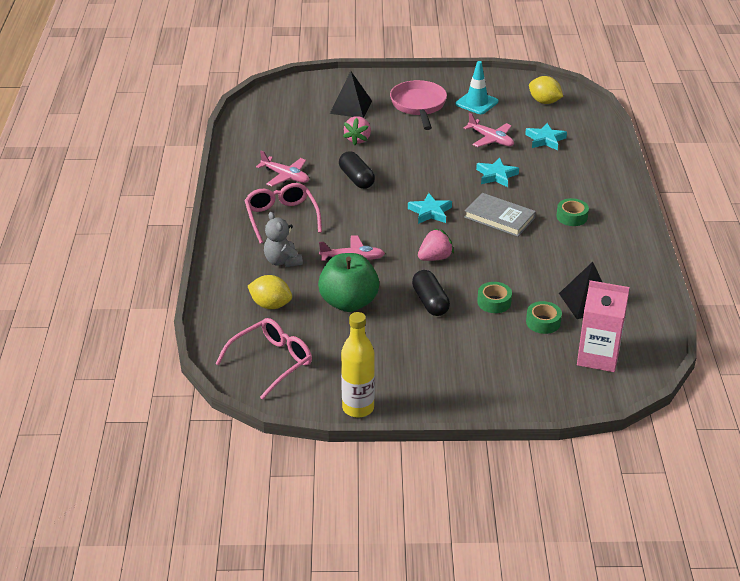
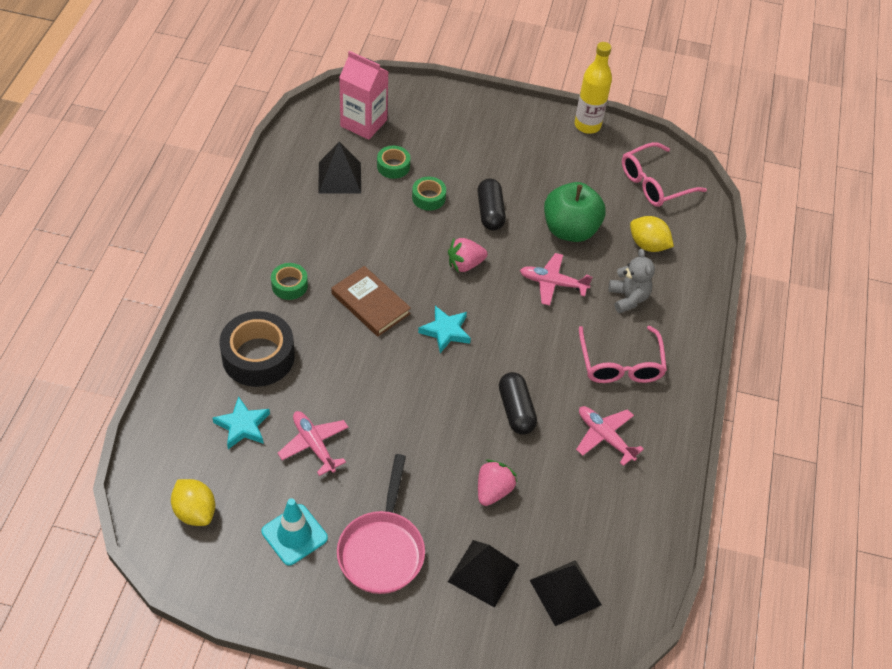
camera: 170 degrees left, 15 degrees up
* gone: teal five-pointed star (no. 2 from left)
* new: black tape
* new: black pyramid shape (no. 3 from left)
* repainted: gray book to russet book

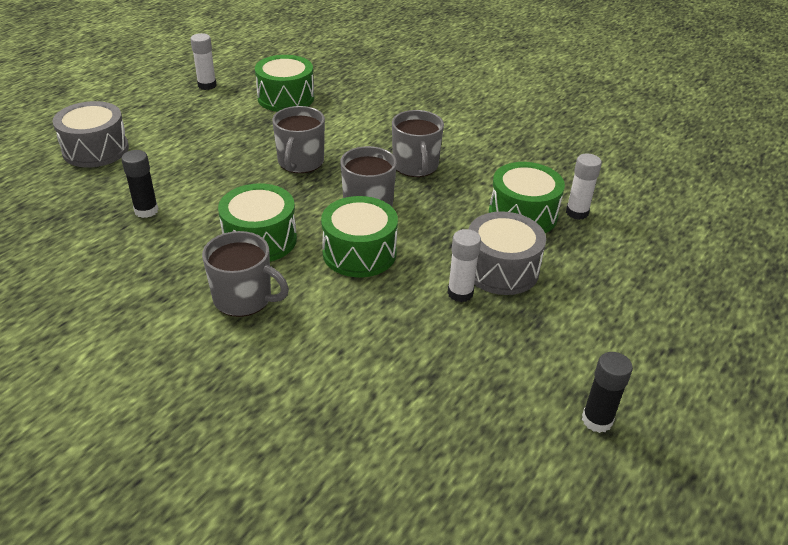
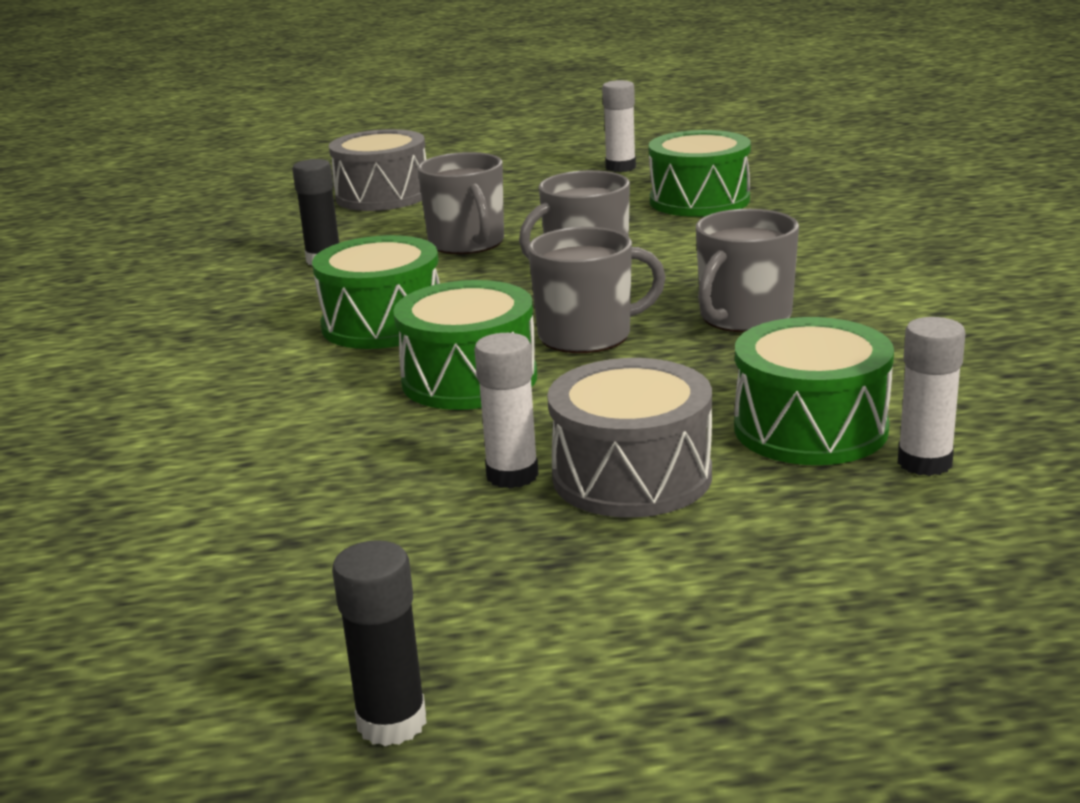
camera: 50 degrees right, 15 degrees down
* shifted: gray coffee mug (no. 1 from left)

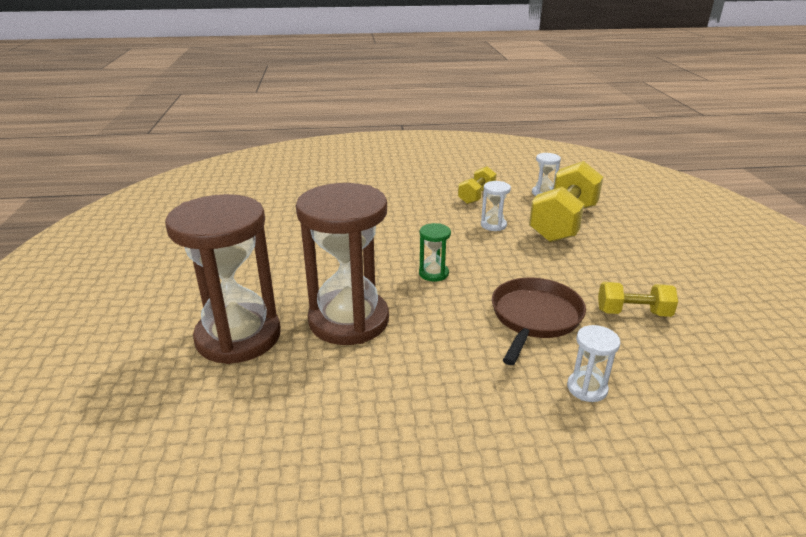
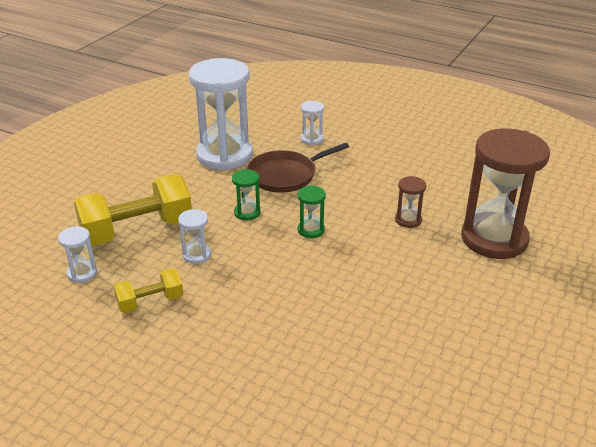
camera: 145 degrees left, 5 degrees up
* new: leaf-green hourglass (no. 1 from left)
* swapped: yellow free weight (no. 3 from left) to snow-white hourglass (no. 3 from left)
* scaled: russet hourglass (no. 2 from left in the first image) x0.42

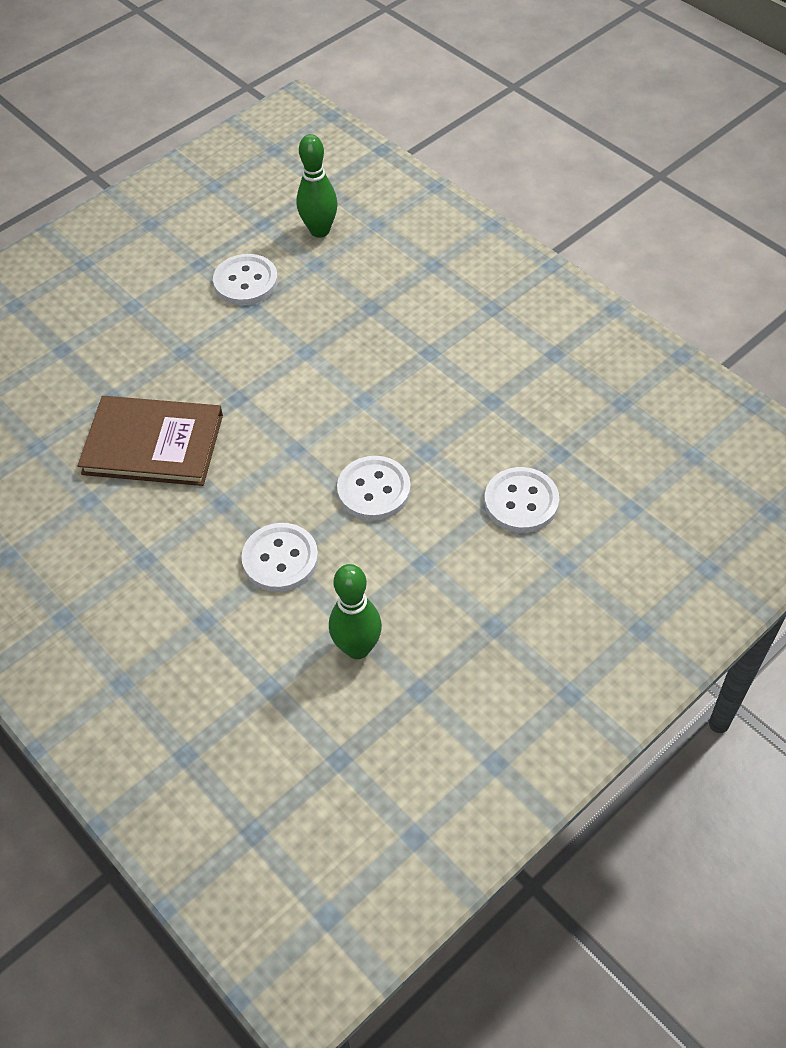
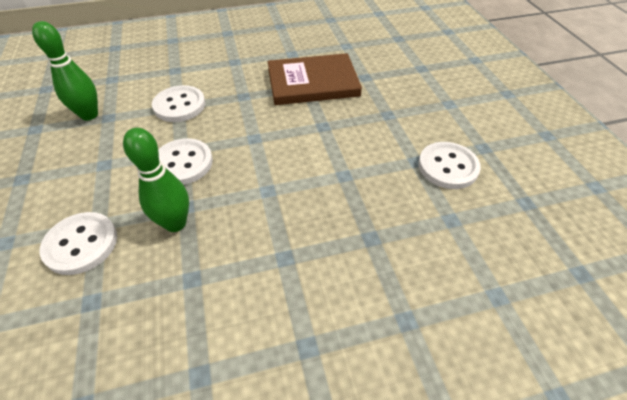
camera: 115 degrees right, 5 degrees down
* shifted: leaf-green skittle (no. 1 from left in the first image) to leaf-green skittle (no. 2 from left)
* rotated: russet book 45 degrees clockwise

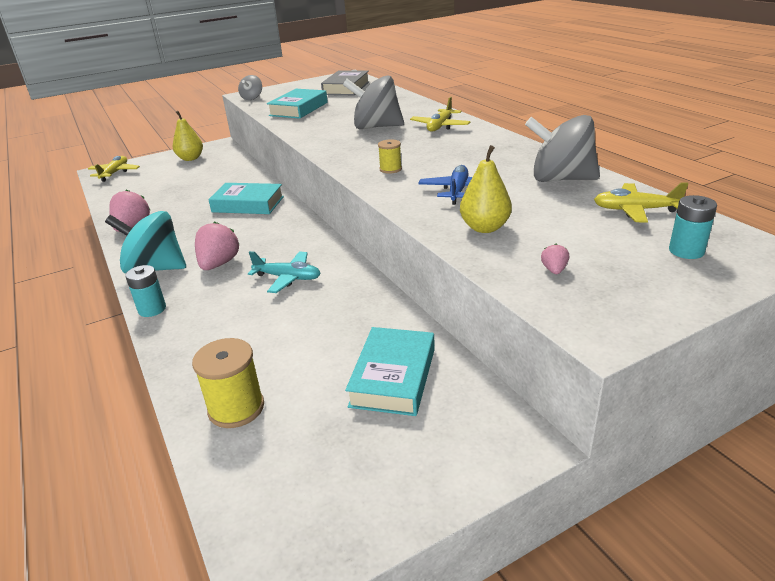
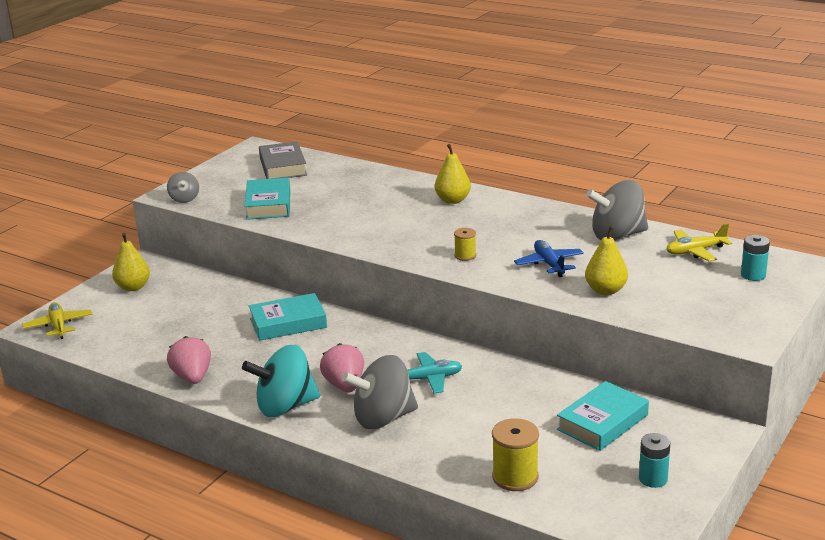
camera: 30 degrees left, 5 degrees down
* gone: pink berry (no. 3 from left)
* shifted: teal power cell (no. 1 from left)
* shifted: gray whirligig (no. 2 from left)
* swapped: yellow toy plane (no. 2 from left) to yellow pear (no. 2 from left)
* rotated: teal book (no. 3 from left) 60 degrees clockwise

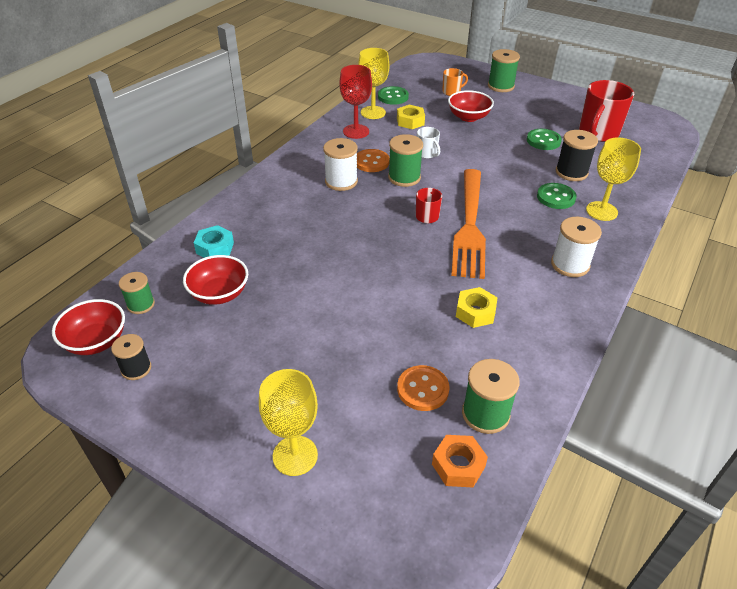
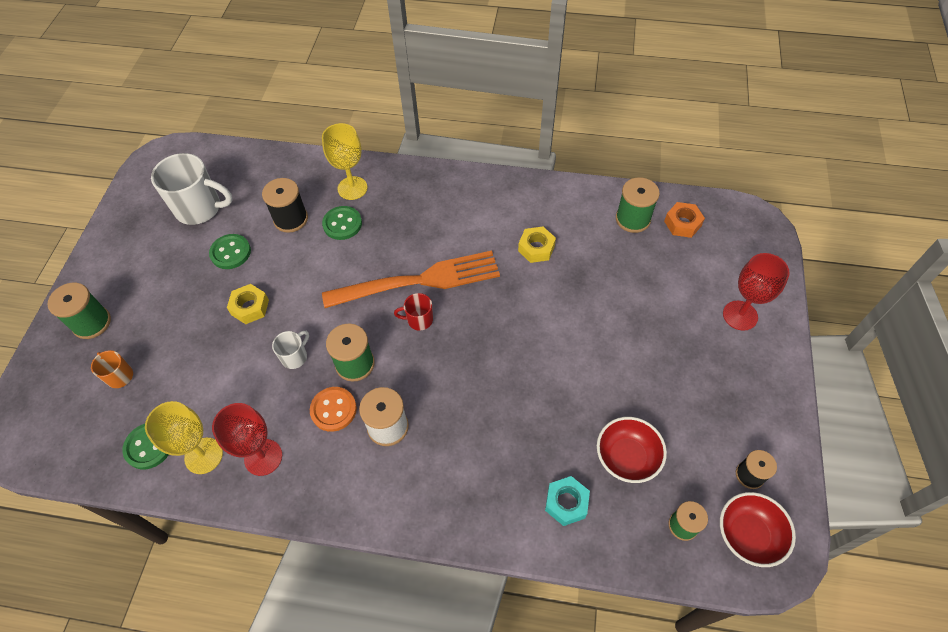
camera: 110 degrees left, 15 degrees up
* gone: orange-coloured shirt button (no. 2 from left)
* gone: red deep dish (no. 3 from left)
* gone: snow-white spool (no. 2 from left)
* shifted: yellow hexagon nut (no. 1 from left)
* repainted: yellow wine glass (no. 1 from left) to red wine glass (no. 2 from left)
* repainted: red coffee mug (no. 2 from left) to snow-white coffee mug (no. 1 from left)

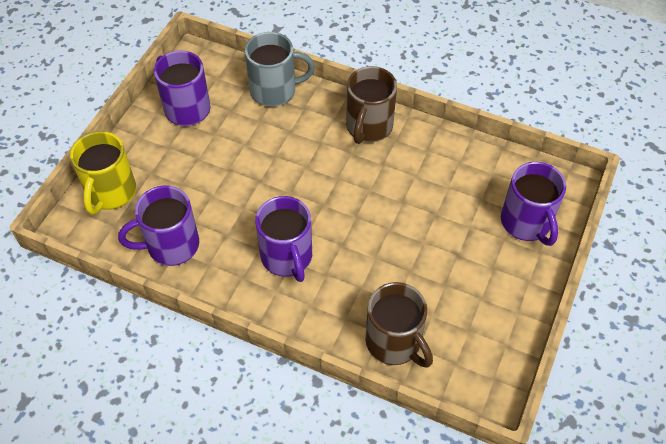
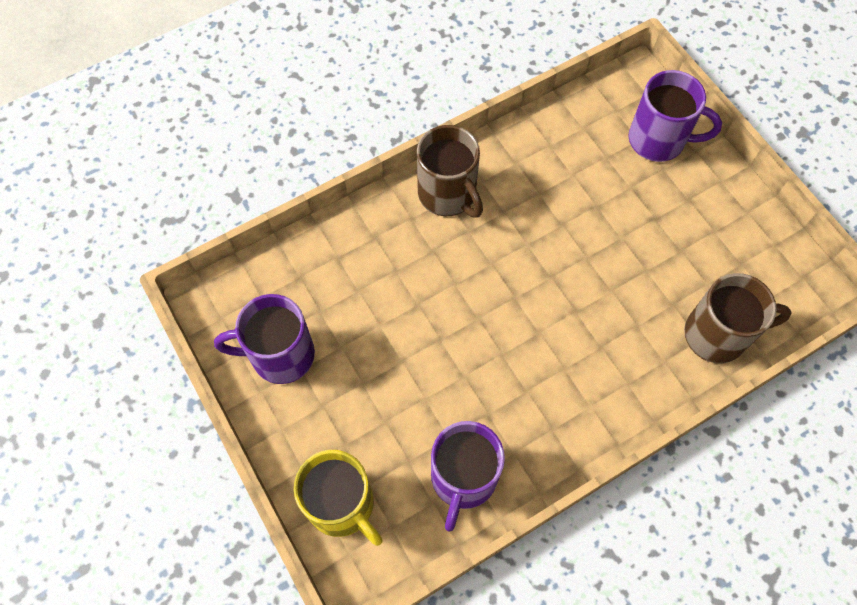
camera: 55 degrees left, 10 degrees up
* gone: gray coffee mug
* gone: violet coffee mug (no. 3 from left)

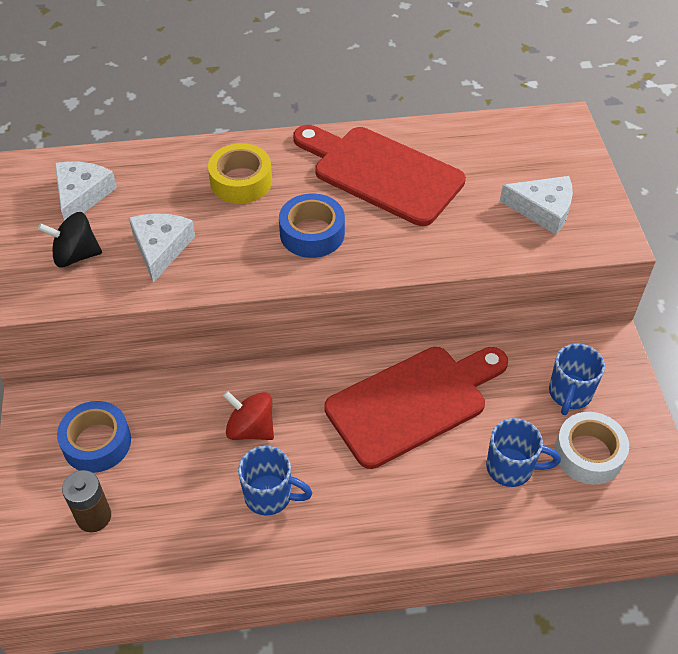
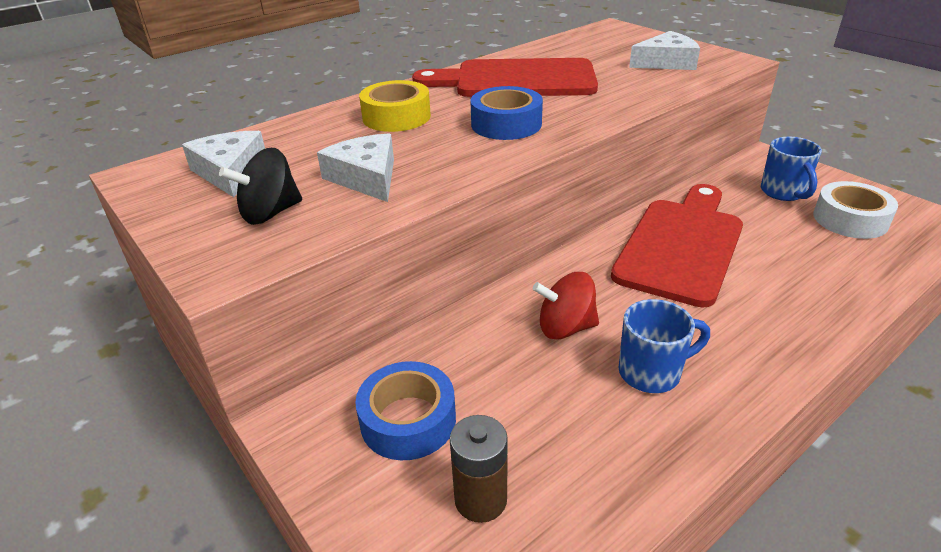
camera: 30 degrees left, 15 degrees down
* gone: cobalt coffee mug (no. 2 from left)

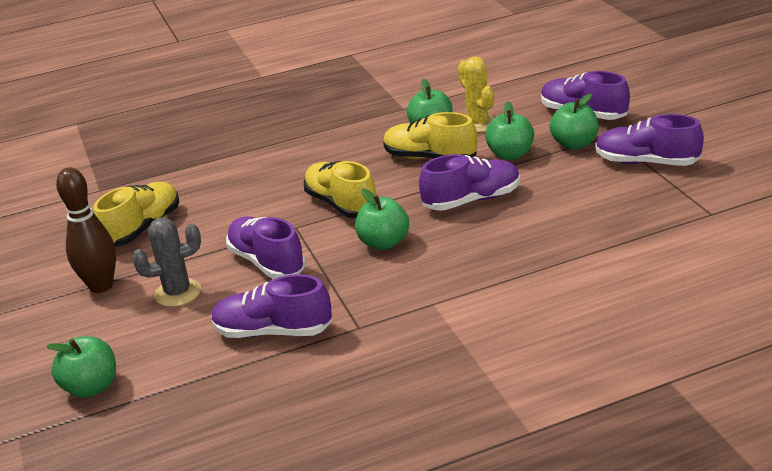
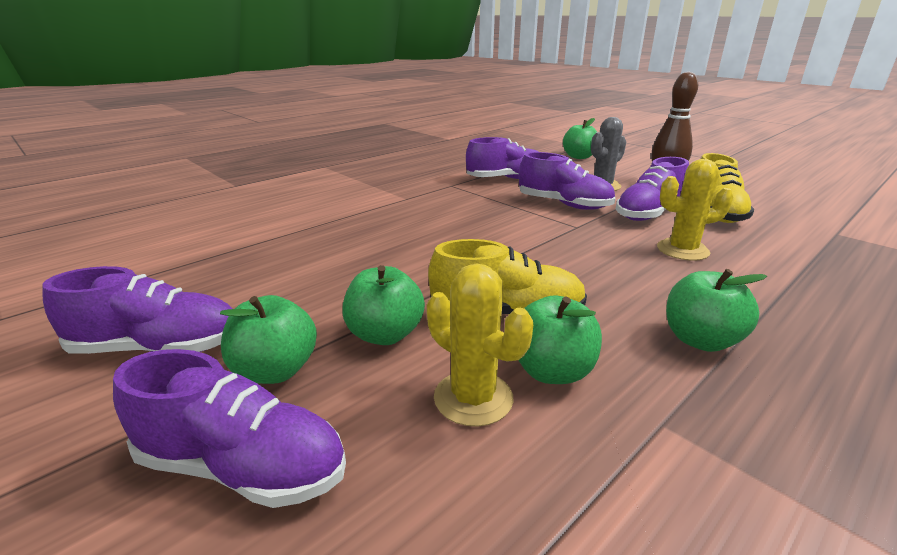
camera: 155 degrees right, 5 degrees down
* gone: yellow lace-up shoe (no. 2 from left)
* new: yellow cactus (no. 2 from left)
* shifted: leaf-green apple fruit (no. 2 from left in the first image) to leaf-green apple fruit (no. 5 from left)
* shifted: violet lace-up shoe (no. 3 from left in the first image) to violet lace-up shoe (no. 5 from left)

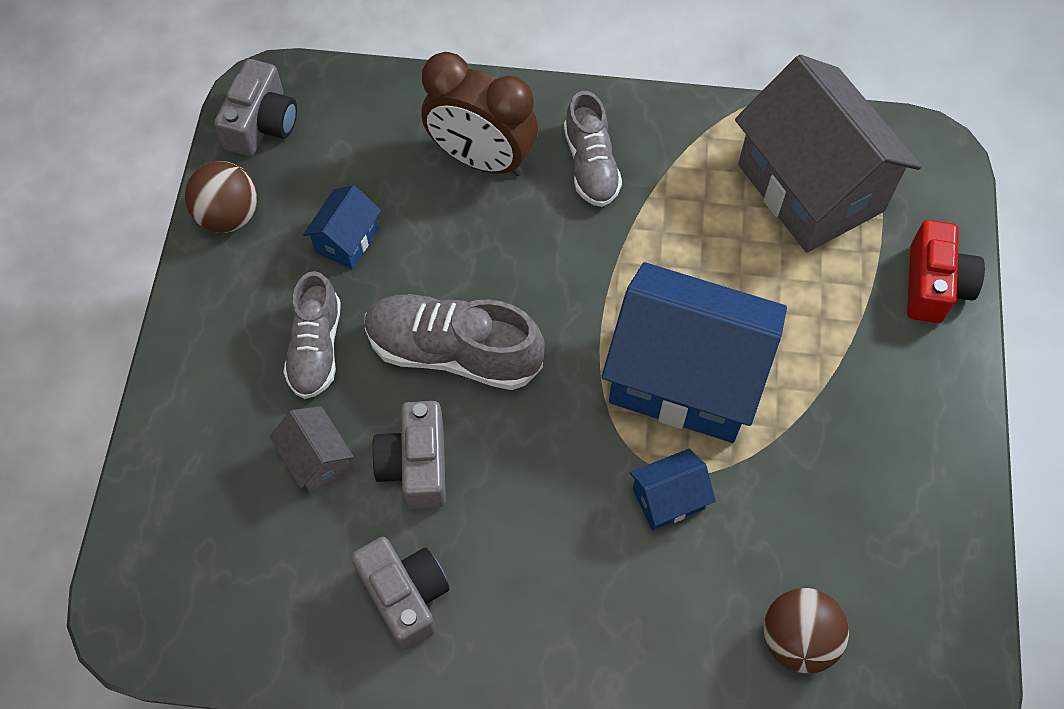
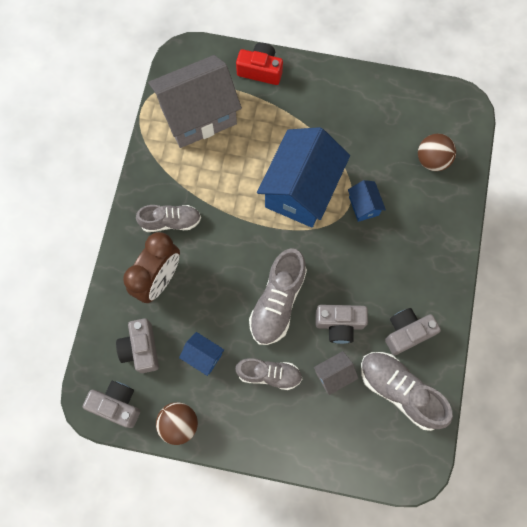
camera: 85 degrees left, 10 degrees up
* new: gray photo camera (no. 2 from left)
* new: gray lace-up shoe (no. 4 from left)

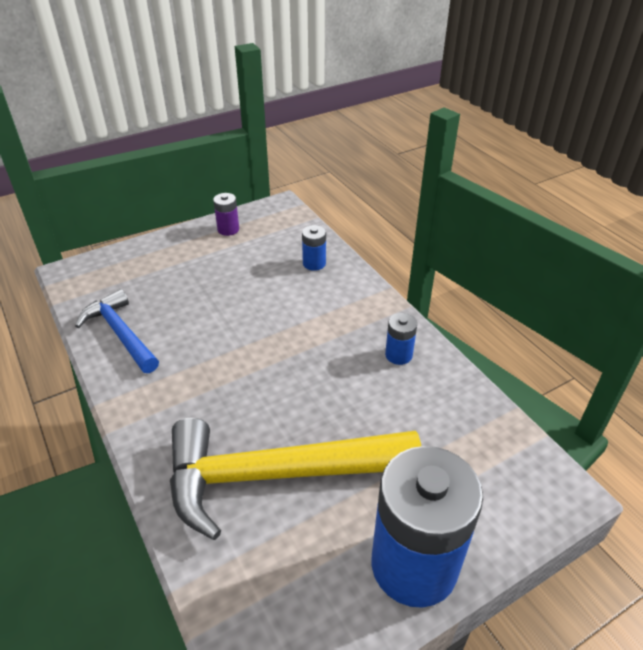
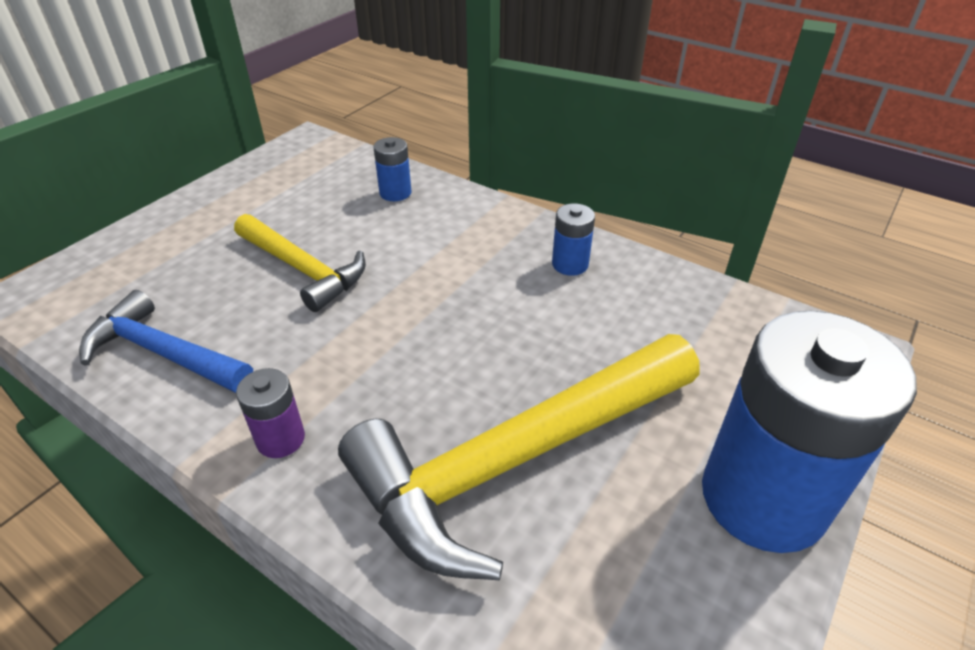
camera: 25 degrees left, 0 degrees up
* new: yellow claw hammer (no. 1 from left)
* shifted: violet power cell

